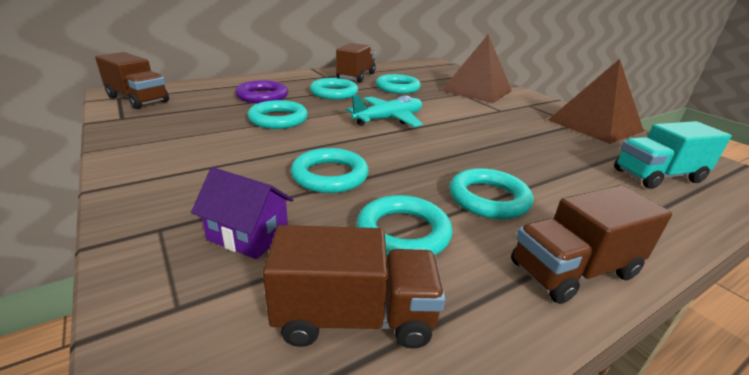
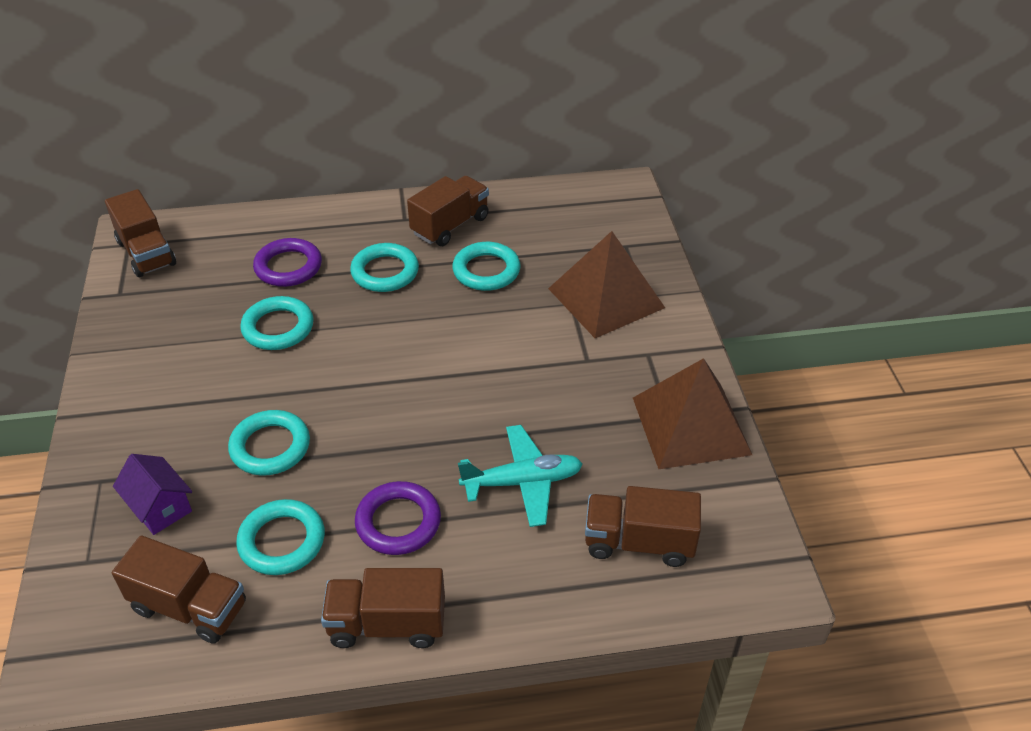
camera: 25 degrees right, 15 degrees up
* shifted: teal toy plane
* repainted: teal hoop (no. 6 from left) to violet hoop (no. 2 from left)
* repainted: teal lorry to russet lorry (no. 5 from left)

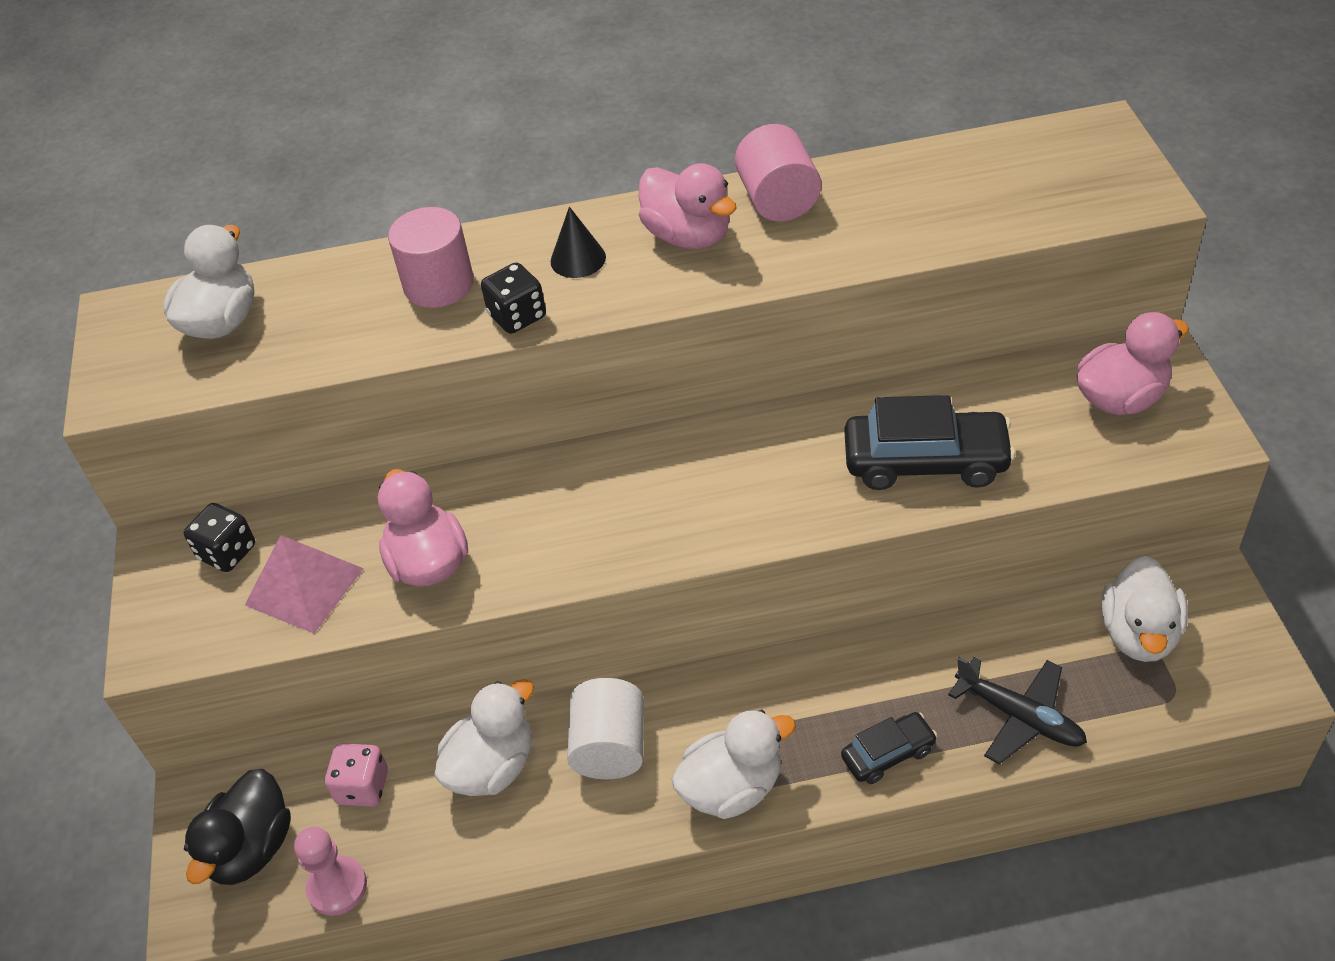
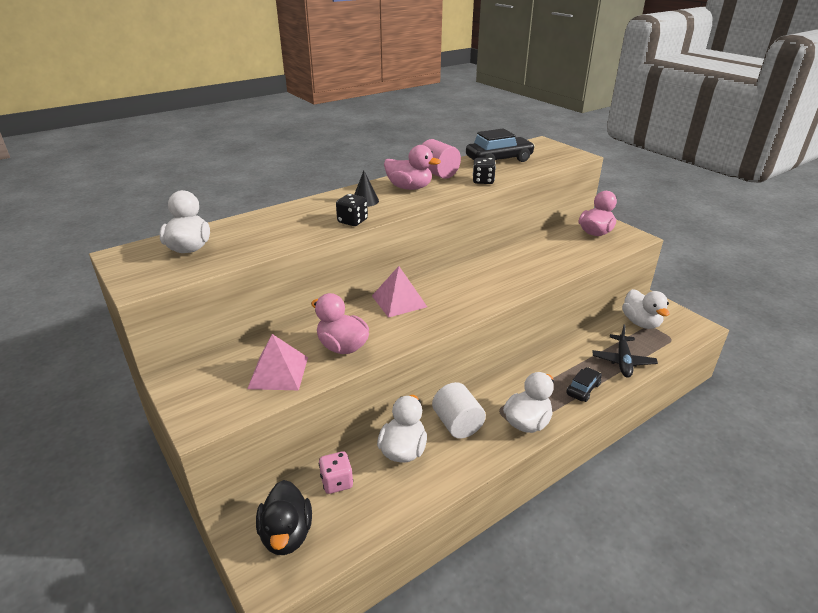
camera: 30 degrees left, 15 degrees down
* gone: pink game pawn
* gone: pink solid cylinder (no. 1 from left)
* new: pink pyramid shape (no. 2 from left)
* shifted: black dice (no. 1 from left in the first image) to black dice (no. 2 from left)
* shifted: black automobile (no. 2 from left in the first image) to black automobile (no. 1 from left)
* rotated: black toy plane 90 degrees clockwise

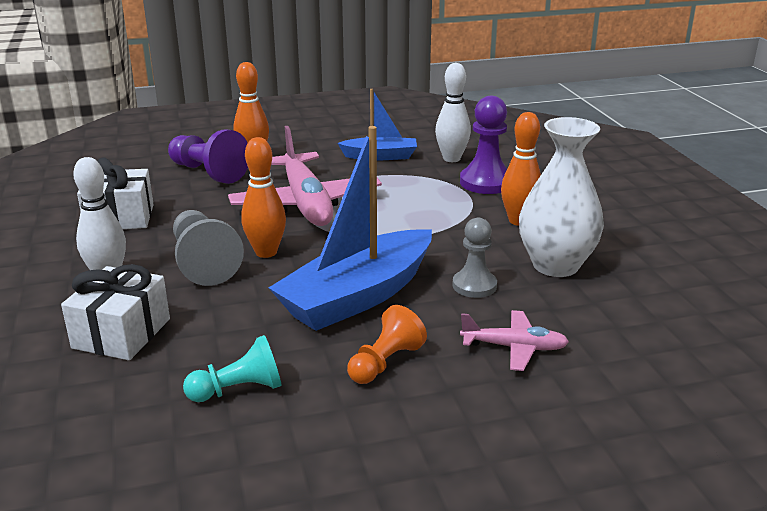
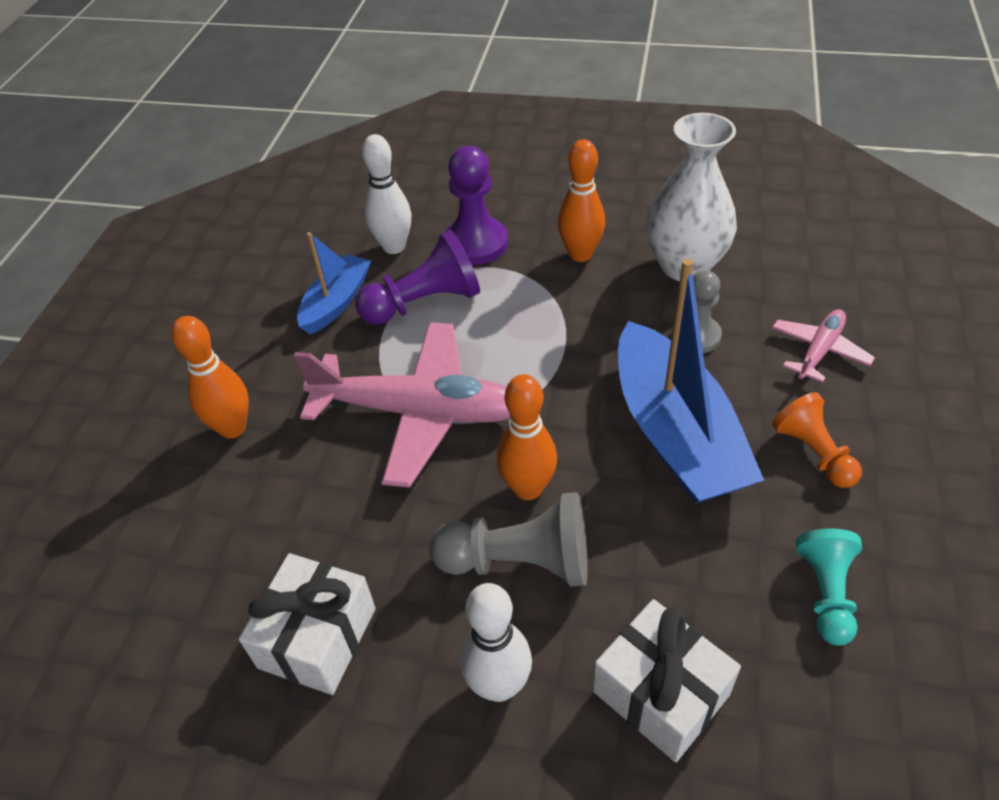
camera: 60 degrees left, 20 degrees up
* shifted: violet game pawn (no. 1 from left)

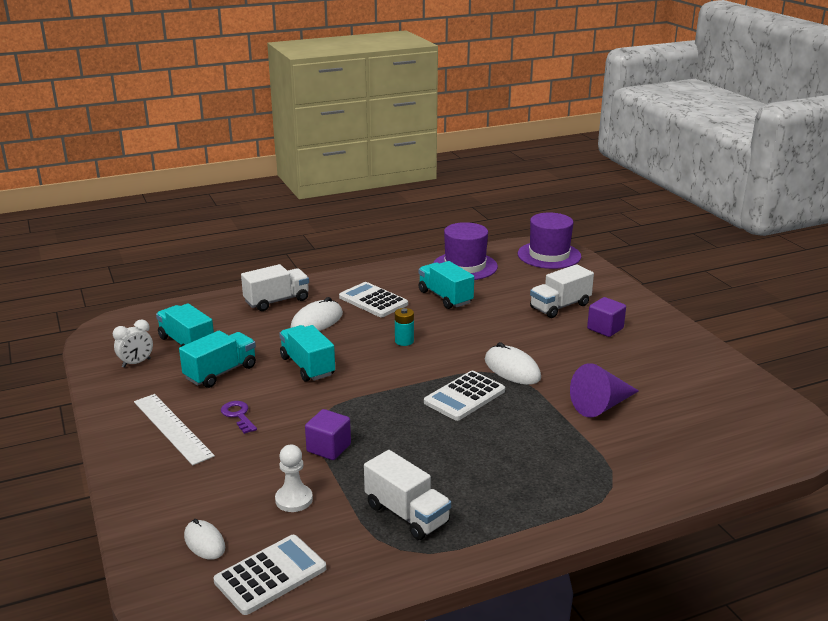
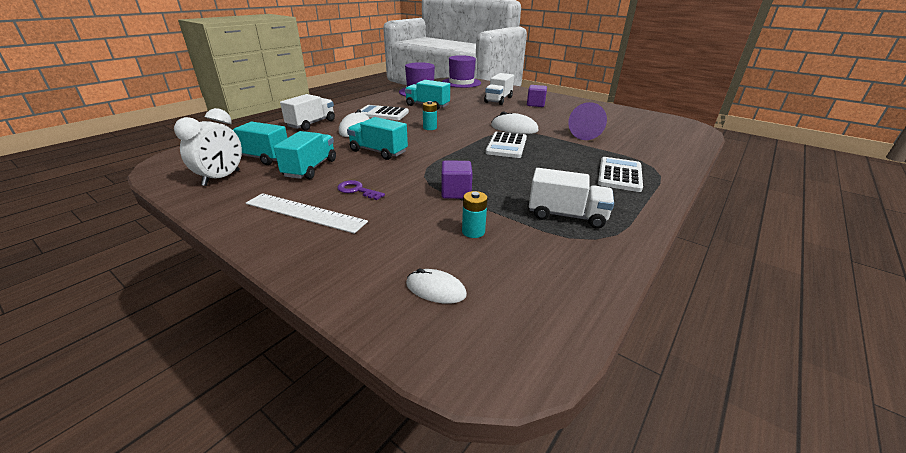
camera: 30 degrees left, 5 degrees up
* shifted: snow-white adding machine (no. 1 from left in the first image) to snow-white adding machine (no. 3 from left)
* swapped: snow-white game pawn to teal power cell (no. 2 from left)
* scaled: snow-white bedside clock x1.52

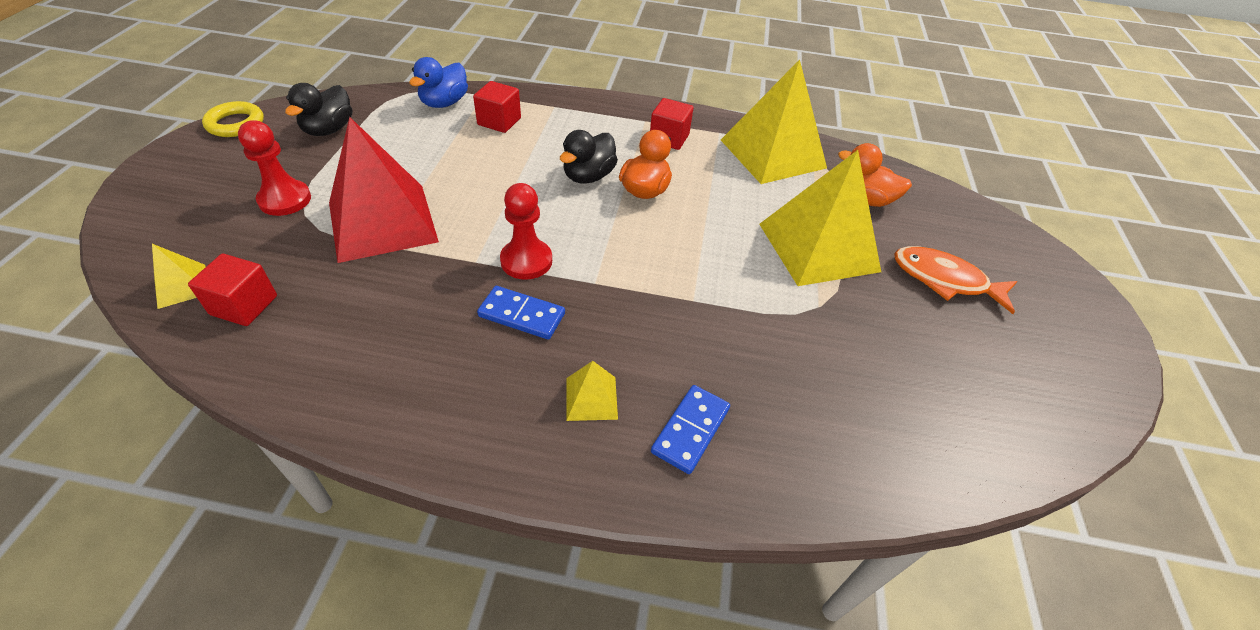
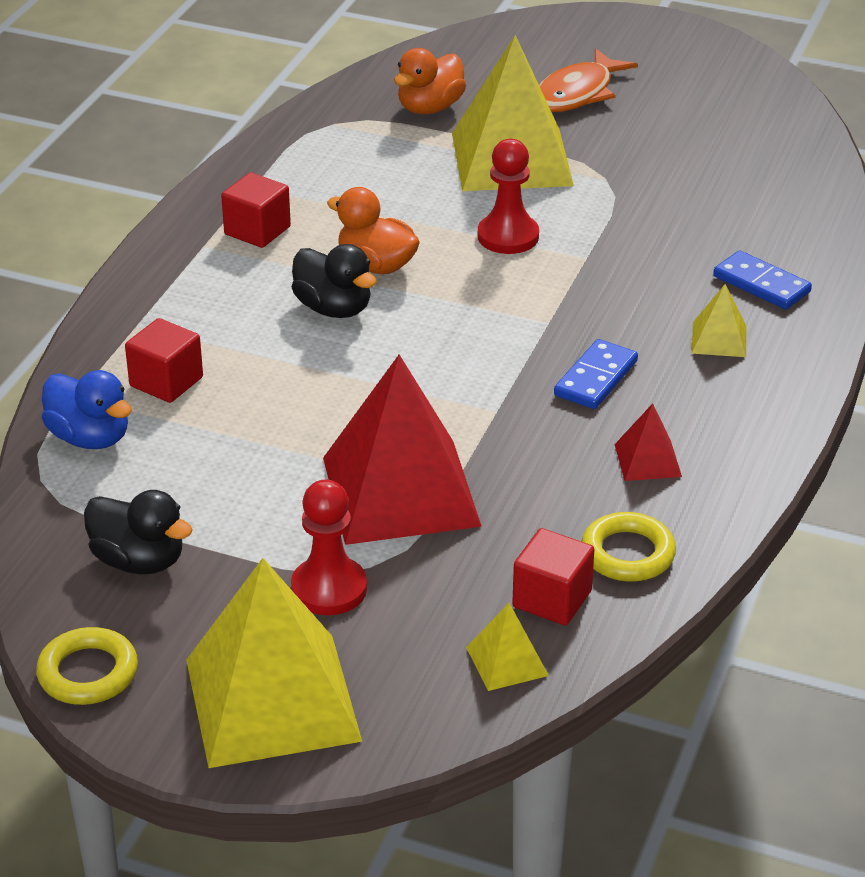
camera: 75 degrees left, 10 degrees down
* new: yellow hoop (no. 2 from left)
* new: red pyramid shape (no. 2 from left)
* shifted: red game pawn (no. 2 from left)
* shifted: yellow pyramid shape (no. 3 from left in the first image) to yellow pyramid shape (no. 1 from left)

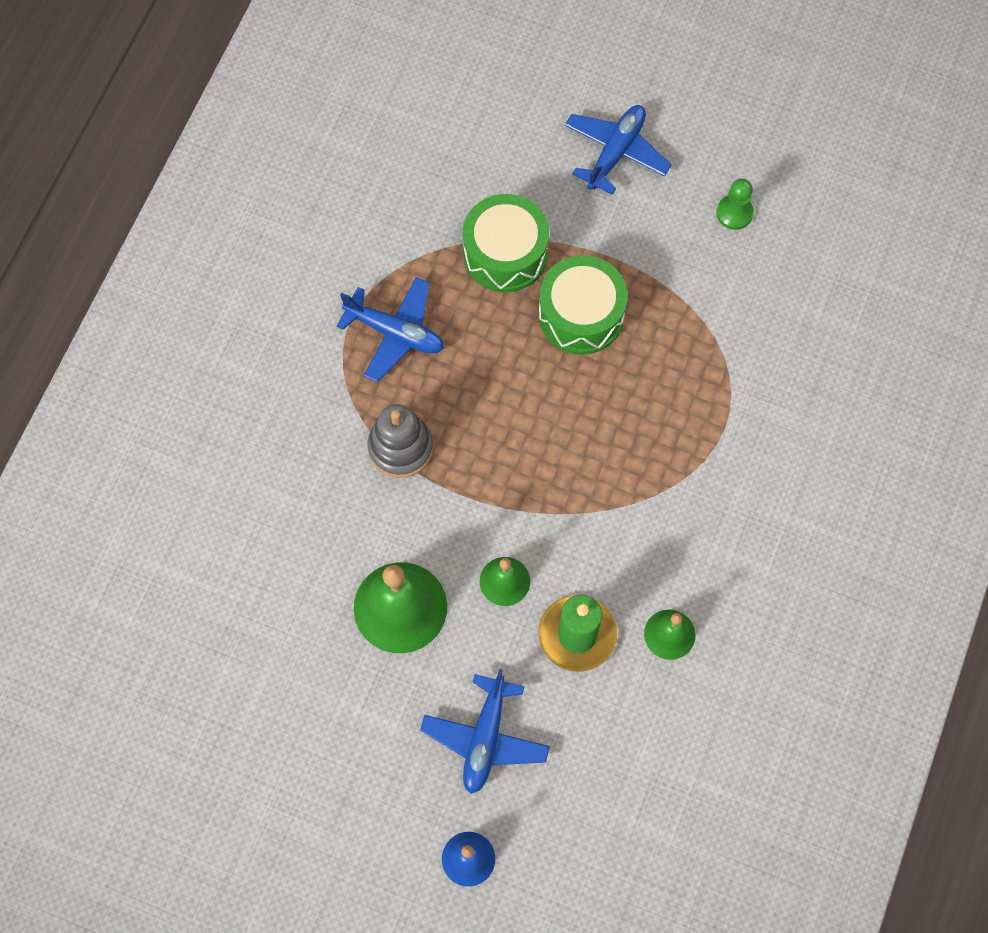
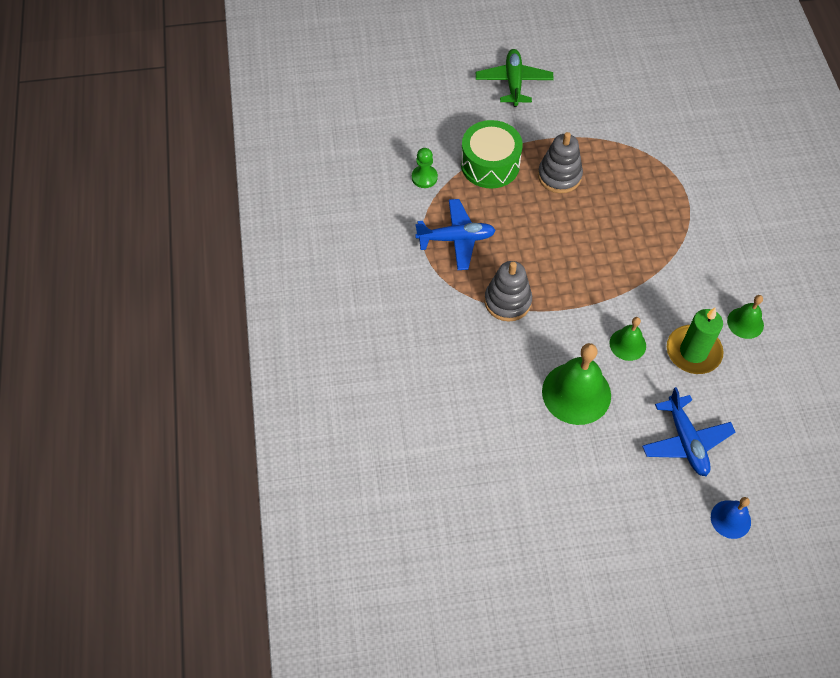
camera: 30 degrees left, 10 degrees down
* shifted: leaf-green game pawn
* swapped: leaf-green snare drum (no. 2 from left) to gray ring stacker (no. 2 from left)
* repainted: cobalt toy plane (no. 3 from left) to leaf-green toy plane

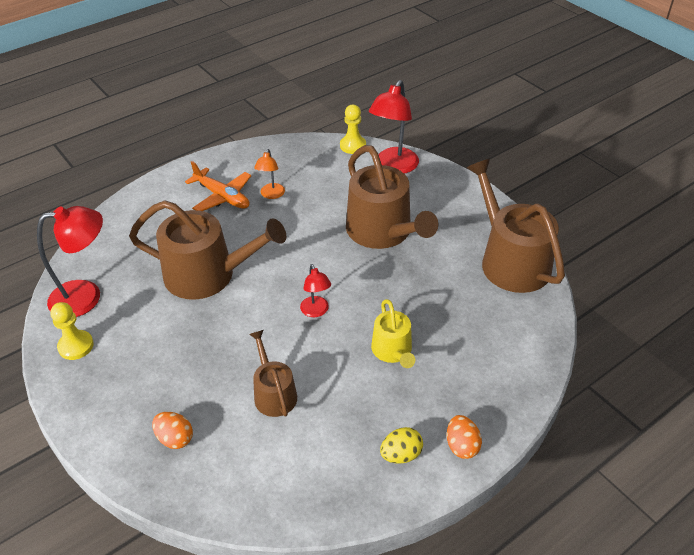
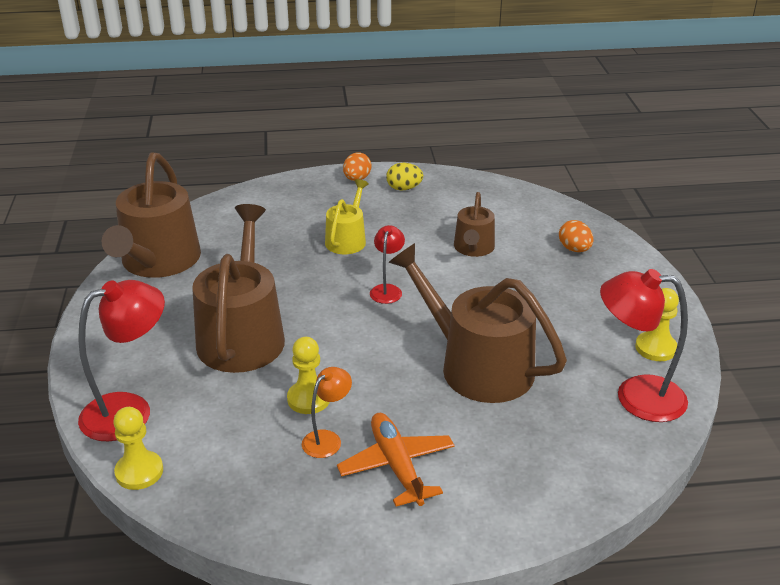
camera: 150 degrees left, 10 degrees down
* new: yellow game pawn (no. 2 from left)

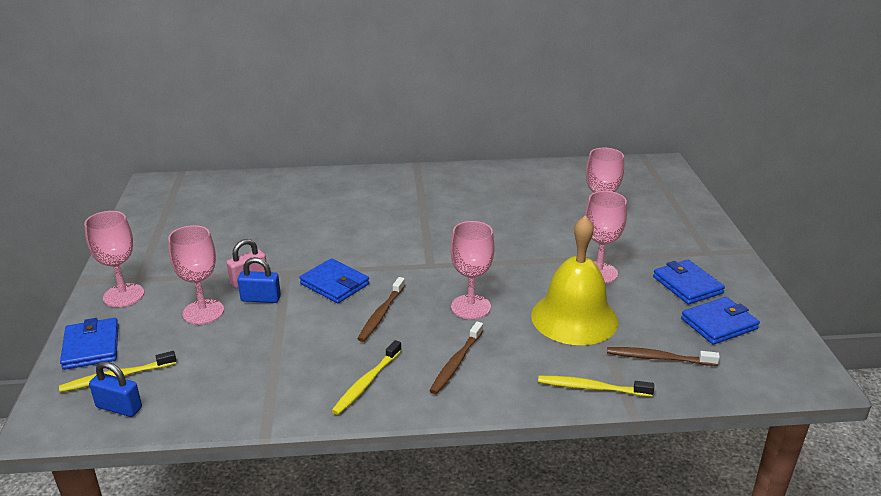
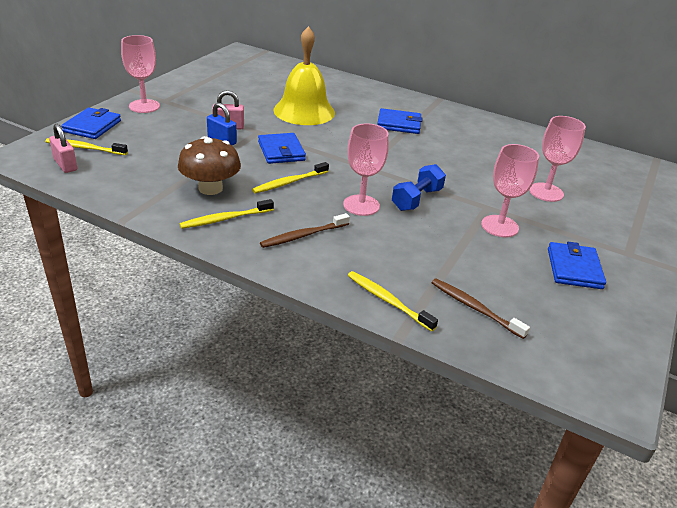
camera: 30 degrees right, 5 degrees up
* gone: pink wine glass (no. 2 from left)
* new: russet toadstool
* new: cobalt free weight
* shifted: yellow bell
* shifted: cobalt wallet (no. 4 from left in the first image) to cobalt wallet (no. 3 from left)
* repainted: cobalt small lock (no. 1 from left) to pink small lock (no. 1 from left)
* repainted: russet tooth brush (no. 1 from left) to yellow tooth brush (no. 3 from left)

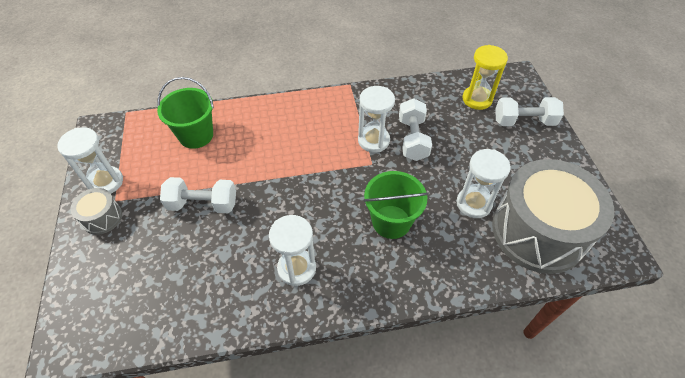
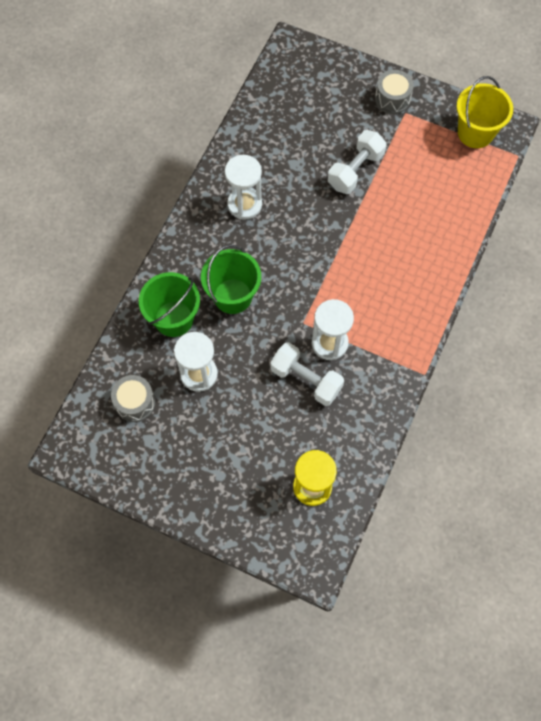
camera: 125 degrees right, 15 degrees up
* gone: snow-white hourglass (no. 1 from left)
* gone: snow-white free weight (no. 3 from left)
* new: yellow pail
* shifted: leaf-green pail (no. 1 from left)
* scaled: gray snare drum (no. 2 from left in the first image) x0.43

